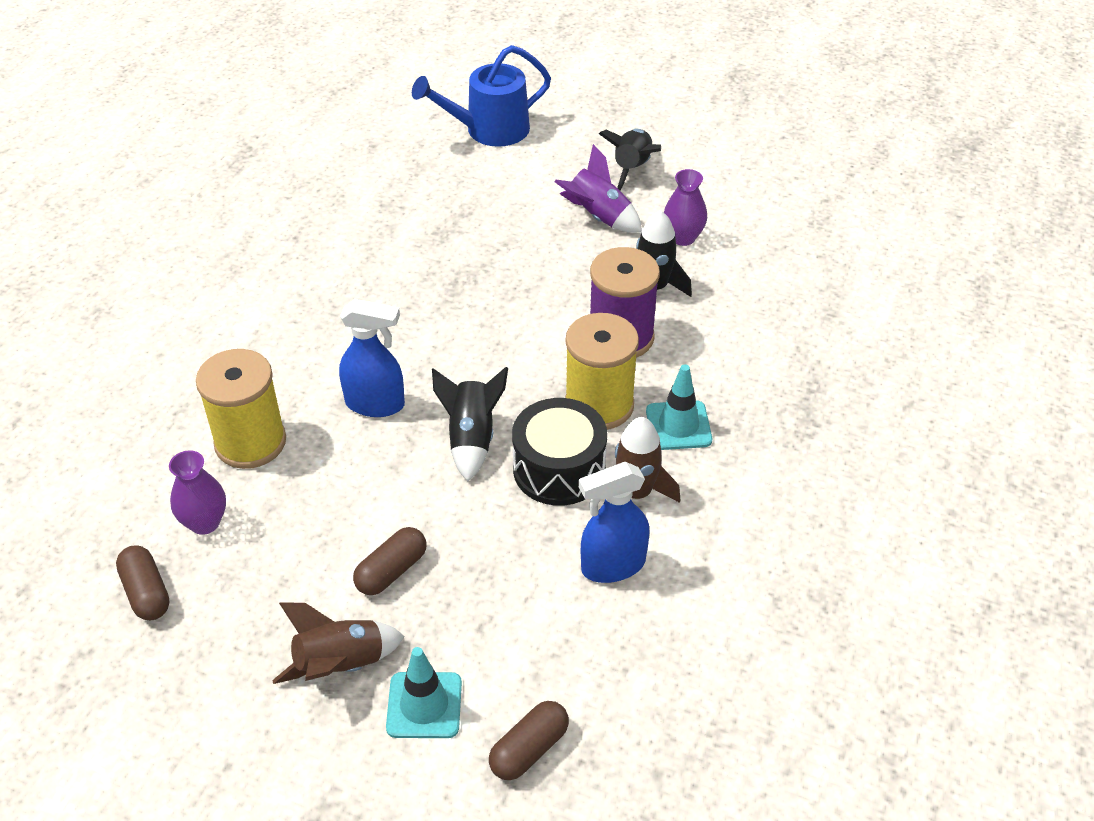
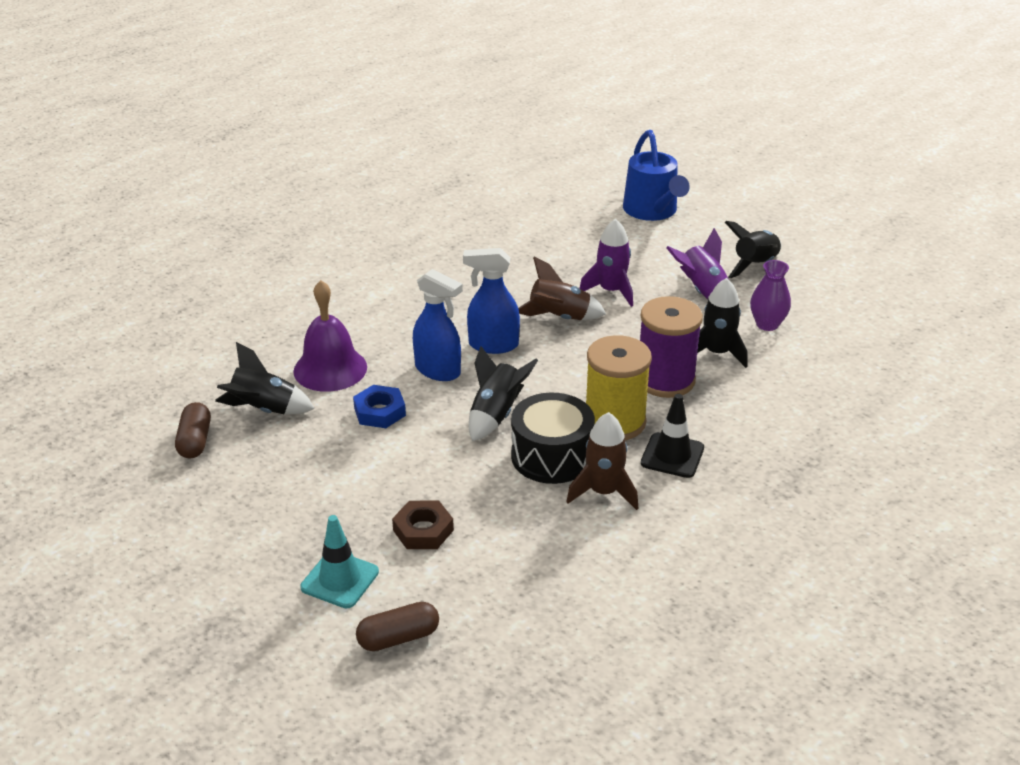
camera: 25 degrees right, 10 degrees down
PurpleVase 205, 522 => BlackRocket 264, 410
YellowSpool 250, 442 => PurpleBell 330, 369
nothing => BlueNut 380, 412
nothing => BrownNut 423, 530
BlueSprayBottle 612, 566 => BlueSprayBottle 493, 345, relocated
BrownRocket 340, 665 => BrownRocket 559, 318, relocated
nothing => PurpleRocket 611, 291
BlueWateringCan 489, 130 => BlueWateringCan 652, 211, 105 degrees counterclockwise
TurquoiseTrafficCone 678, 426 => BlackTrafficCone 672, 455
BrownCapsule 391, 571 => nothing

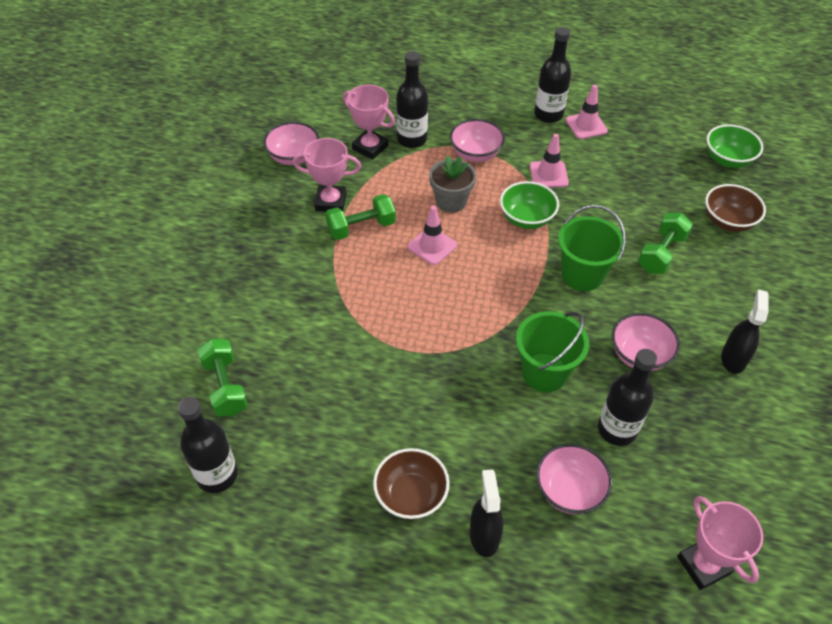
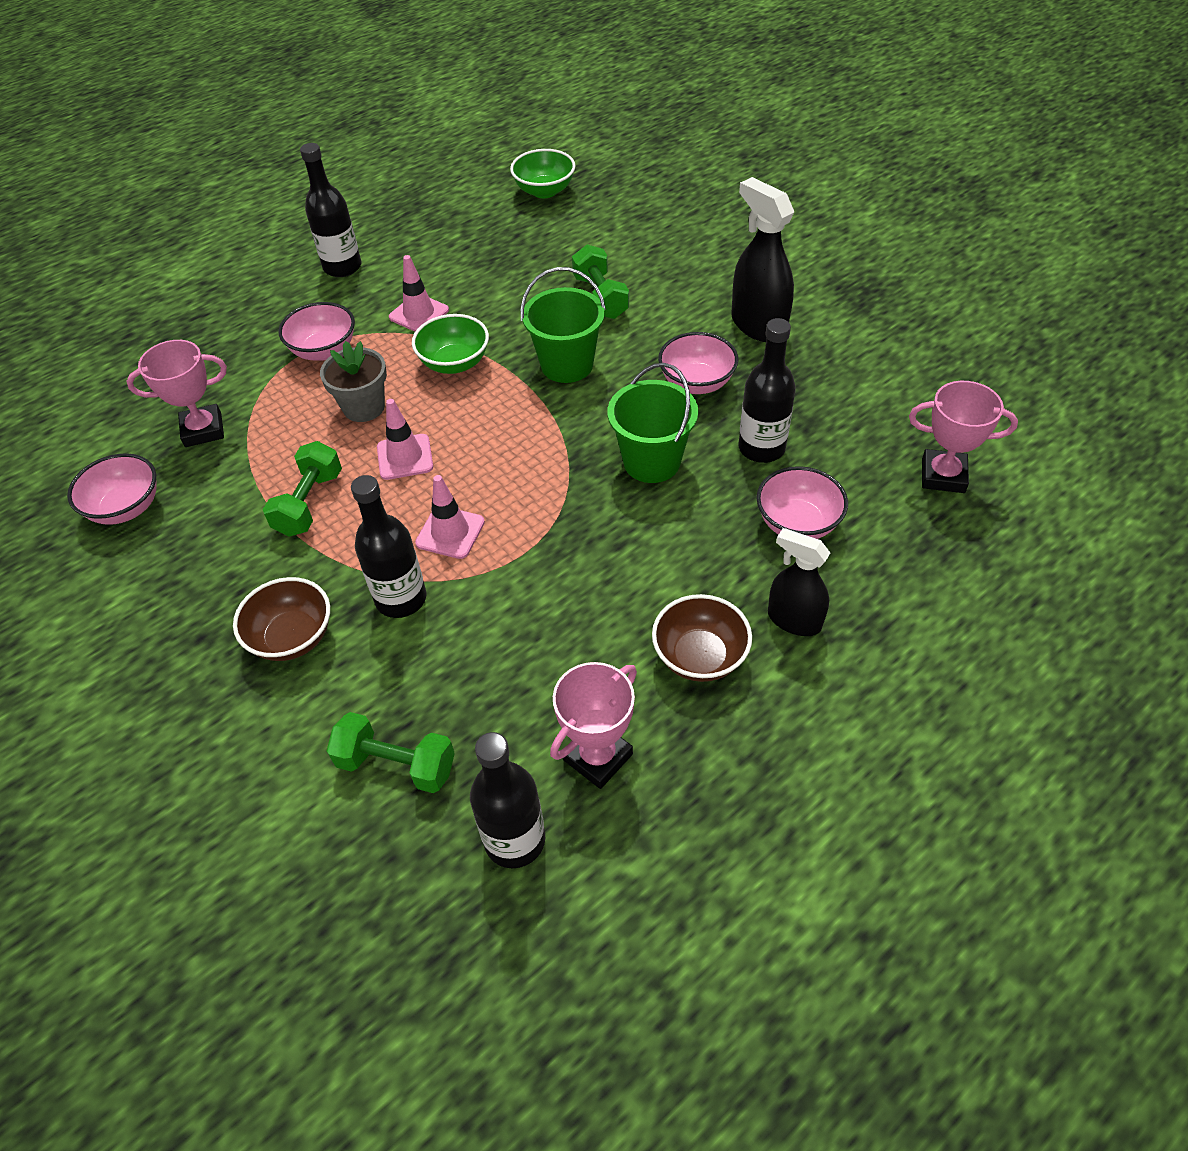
camera: 50 degrees left, 0 degrees up
BrownBowl 728, 221 => BrownBowl 292, 637, relocated
BlackBottle 412, 139 => BlackBottle 401, 599, relocated
PinkTrafficCone 586, 125 => PinkTrafficCone 450, 532, relocated
PinkTrophy 331, 202 => PinkTrophy 597, 757, relocated
BlackSprayBottle 733, 358 => BlackSprayBottle 758, 325, x1.50

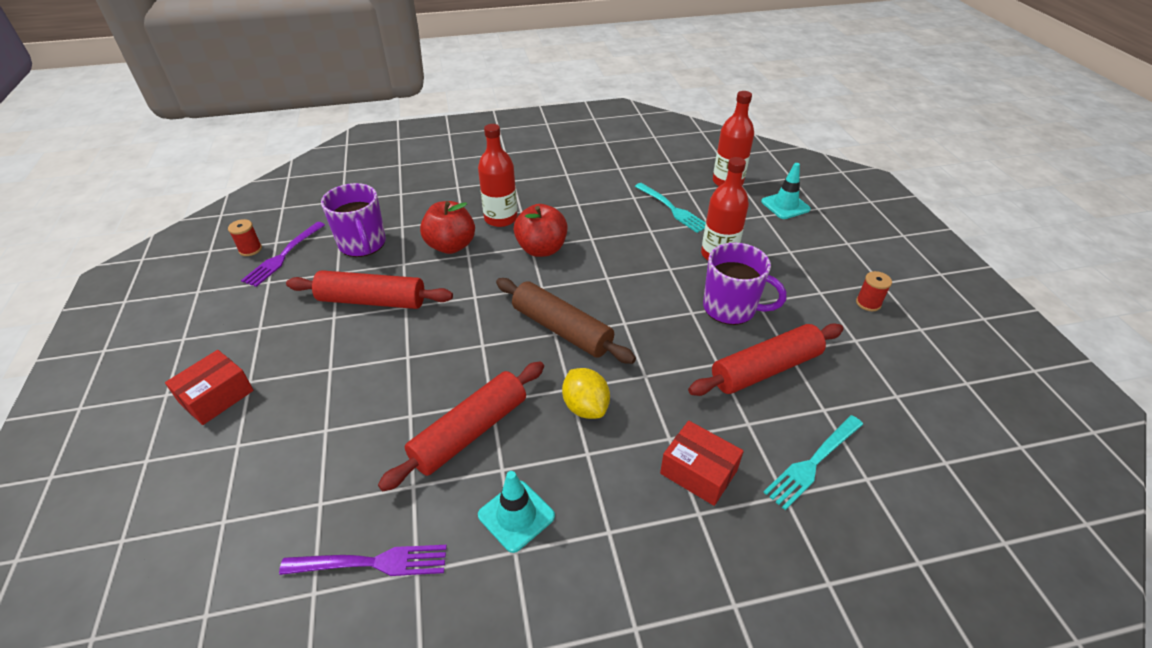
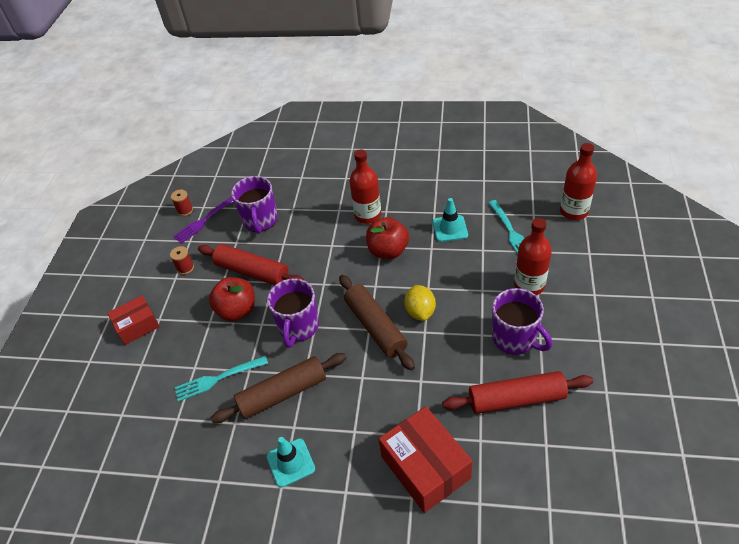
camera: 25 degrees right, 5 degrees up
RedSpool 868, 303 => RedSpool 185, 268, relocated
TurquoiseFork 813, 462 => TurquoiseFork 218, 379, relocated
RedApple 451, 246 => RedApple 237, 310, relocated
RedRollingPin 469, 432 => BrownRollingPin 282, 393
nothing => PurpleMug 298, 327
RedBox 698, 472 => RedBox 425, 467, x1.59
YellowLemon 585, 407 => YellowLemon 420, 311, relocated
TurquoiseTrafficCone 785, 205 => TurquoiseTrafficCone 450, 228, relocated
PurpleFork 372, 563 => nothing

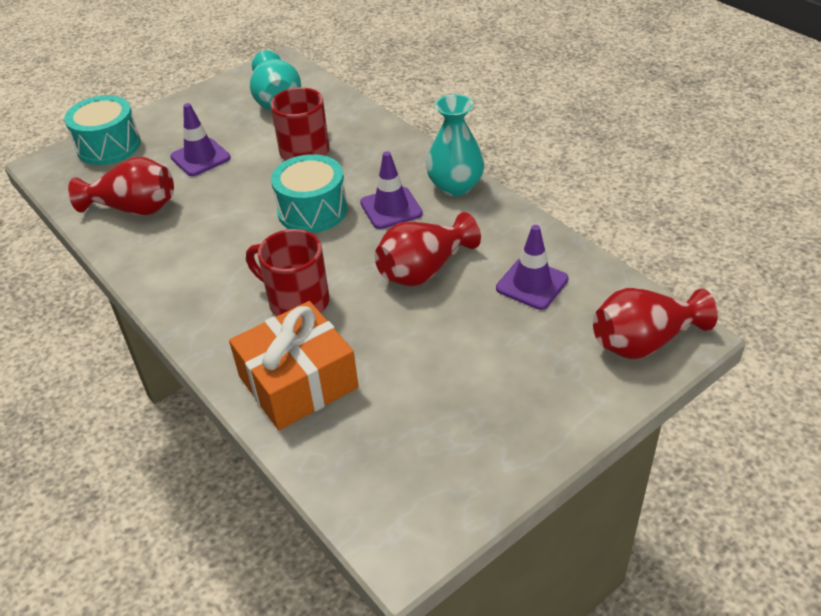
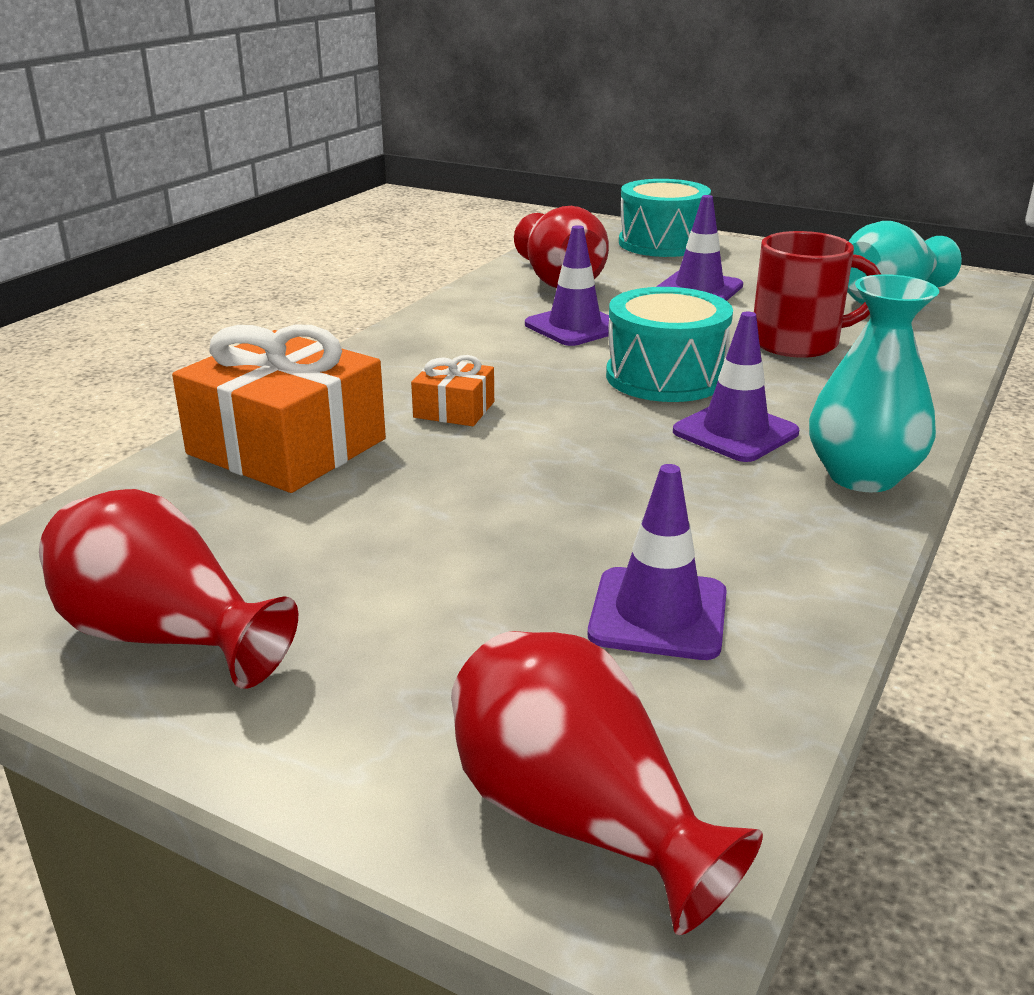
camera: 65 degrees right, 15 degrees down
RedVase 424, 270 => RedVase 165, 637, relocated
RedMug 296, 301 => OrangeGift 454, 409
nothing => PurpleTrafficCone 575, 327

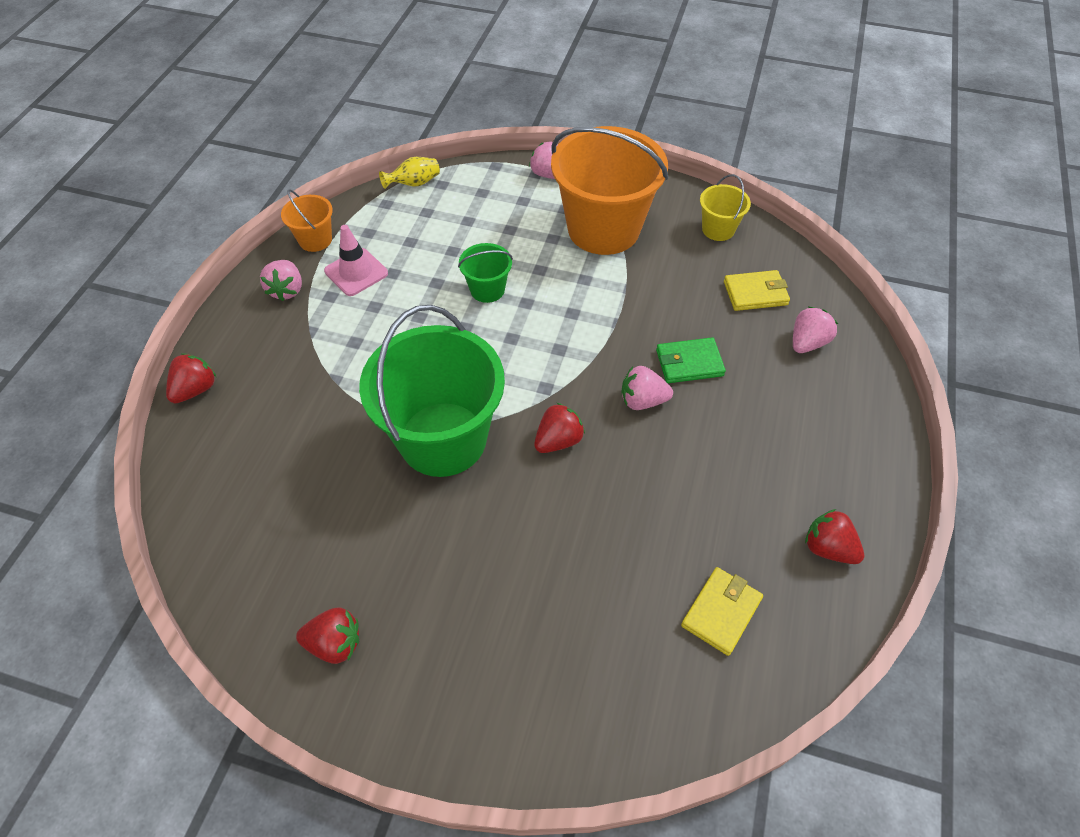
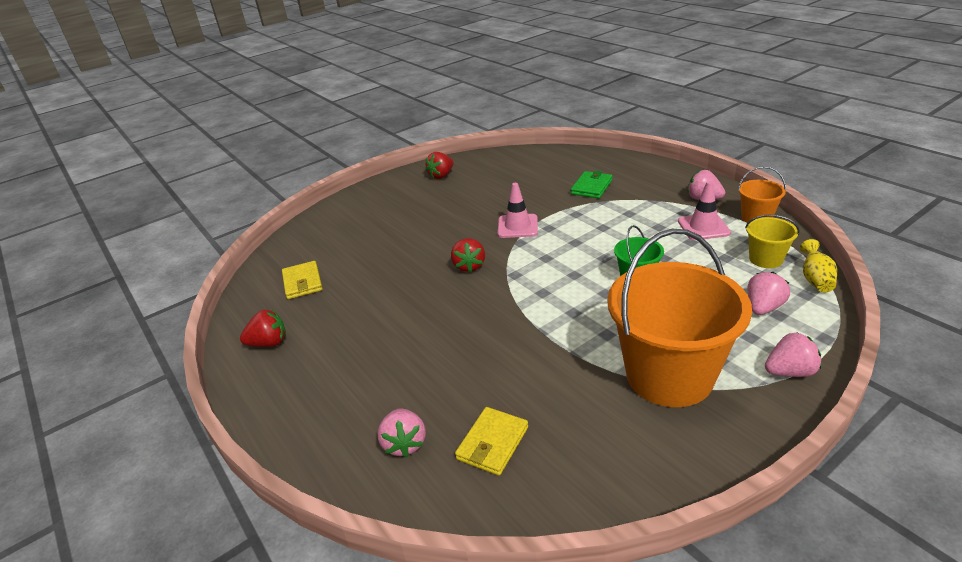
camera: 130 degrees right, 20 degrees down
GreenBucket 443, 439 => PinkTrafficCone 517, 226
GreenWallet 689, 363 => GreenWallet 591, 187, relocated
YellowBucket 718, 229 => YellowBucket 765, 259, relocated
PinkStrawberry 642, 400 => PinkStrawberry 763, 308, relocated
RedStrawberry 195, 389 => nothing

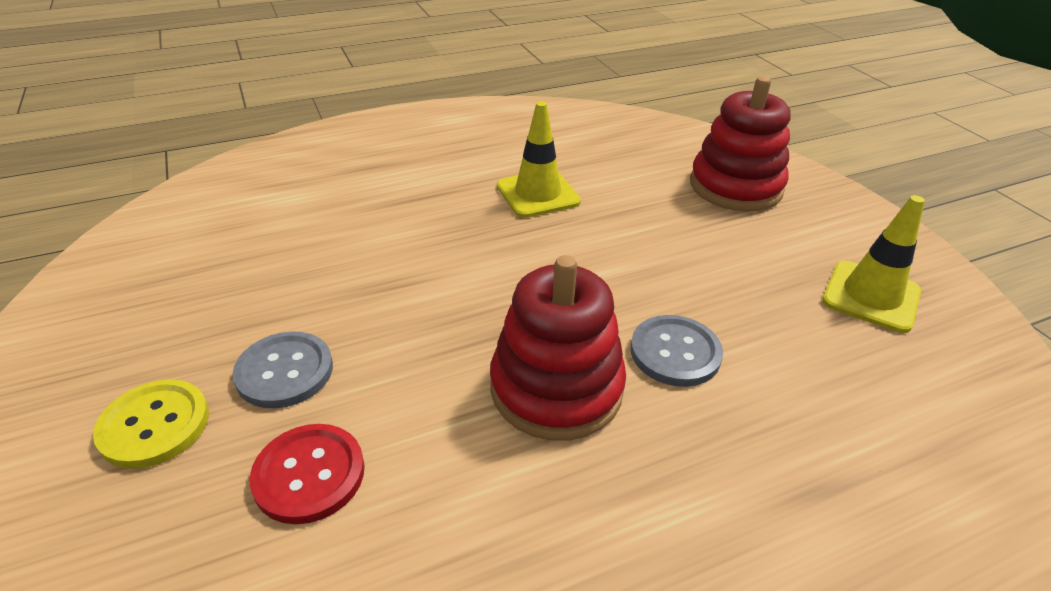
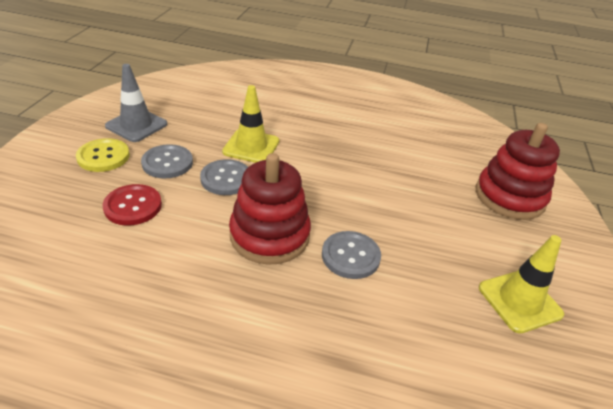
camera: 35 degrees right, 0 degrees up
nothing => GreyTrafficCone 136, 125
nothing => GreyButton 226, 179
YellowTrafficCone 538, 194 => YellowTrafficCone 251, 146, relocated

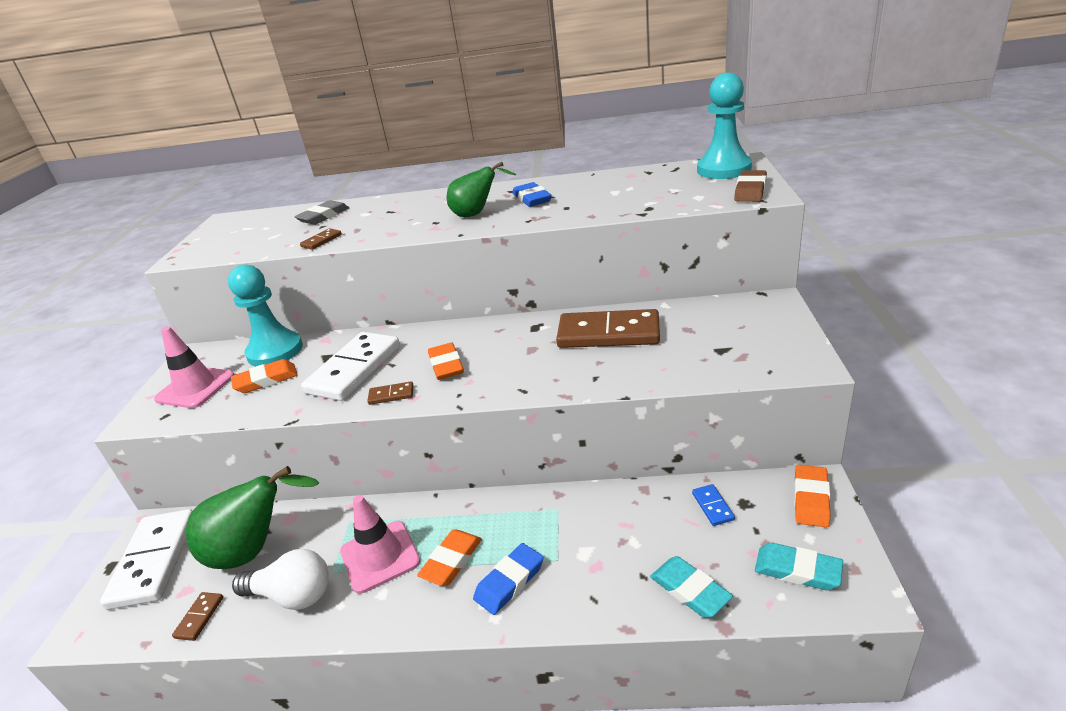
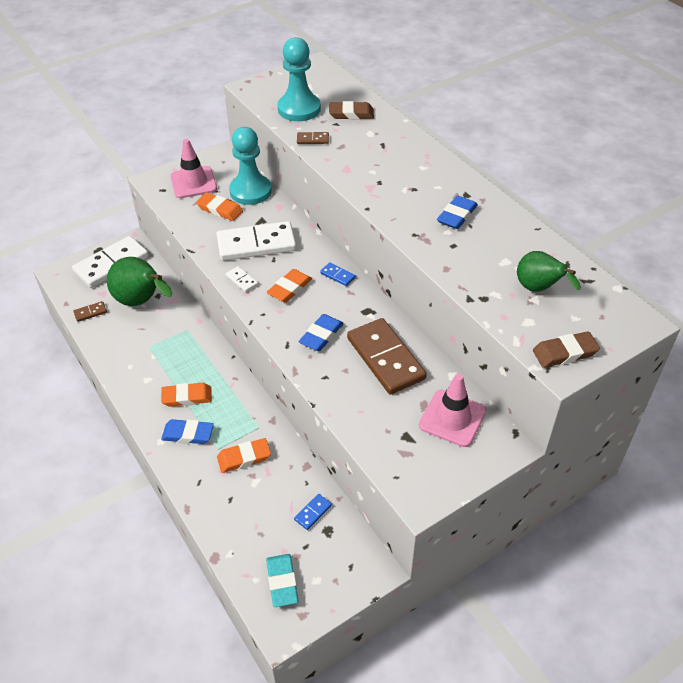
camera: 50 degrees right, 15 degrees up
OrangeEraser 811, 499 => OrangeEraser 244, 458, relocated
BrownDomino 391, 395 => WhiteDomino 242, 280
TurquoisePawn 724, 169 => TurquoisePawn 299, 109, relocated
nothing => BlueEraser 321, 335
nothing => BlueDomino 338, 275
GreyEraser 323, 216 => BrownEraser 351, 114
PinkTrafficCone 380, 556 => PinkTrafficCone 452, 418, relocated
GreenPear 476, 214 => GreenPear 538, 289, relocated
WhiteLightBulb 292, 595 => nothing
TurquoiseEraser 690, 590 => nothing

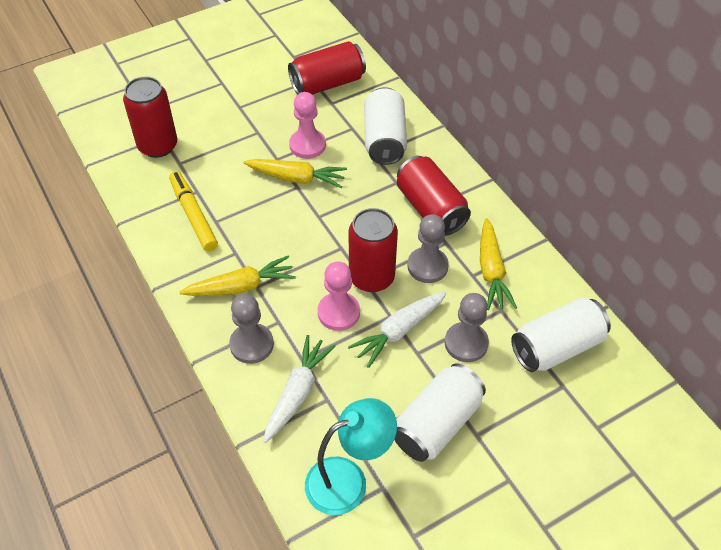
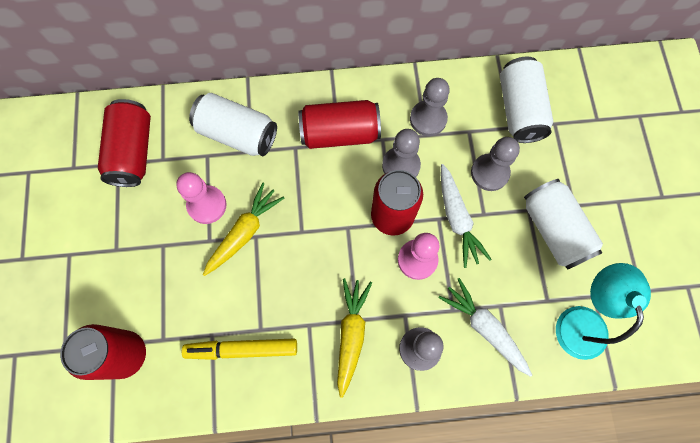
camera: 65 degrees left, 20 degrees up
YellowCarrot 491, 271 => GreyPawn 428, 119

